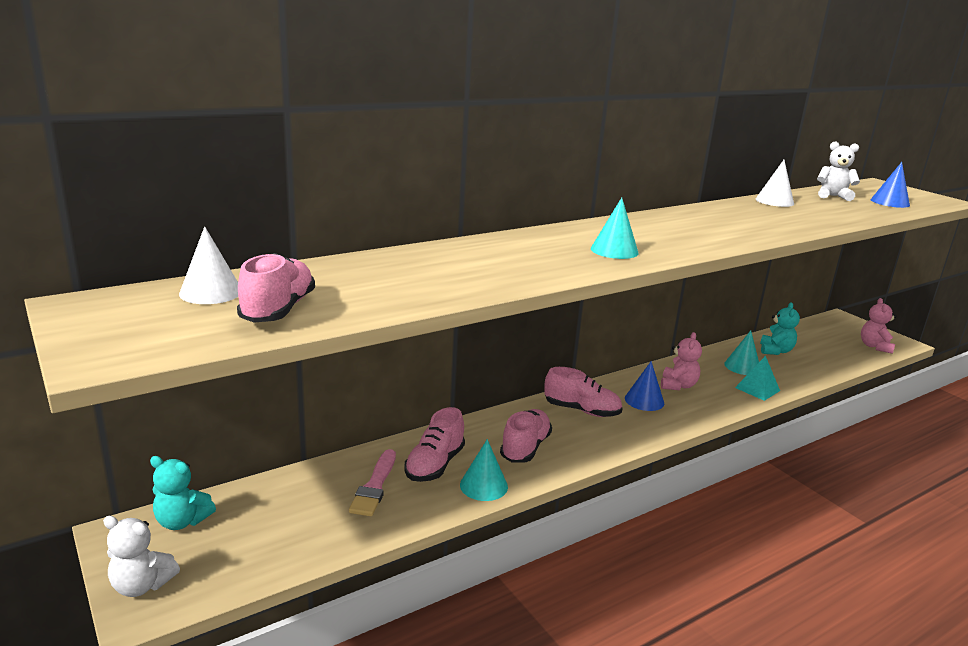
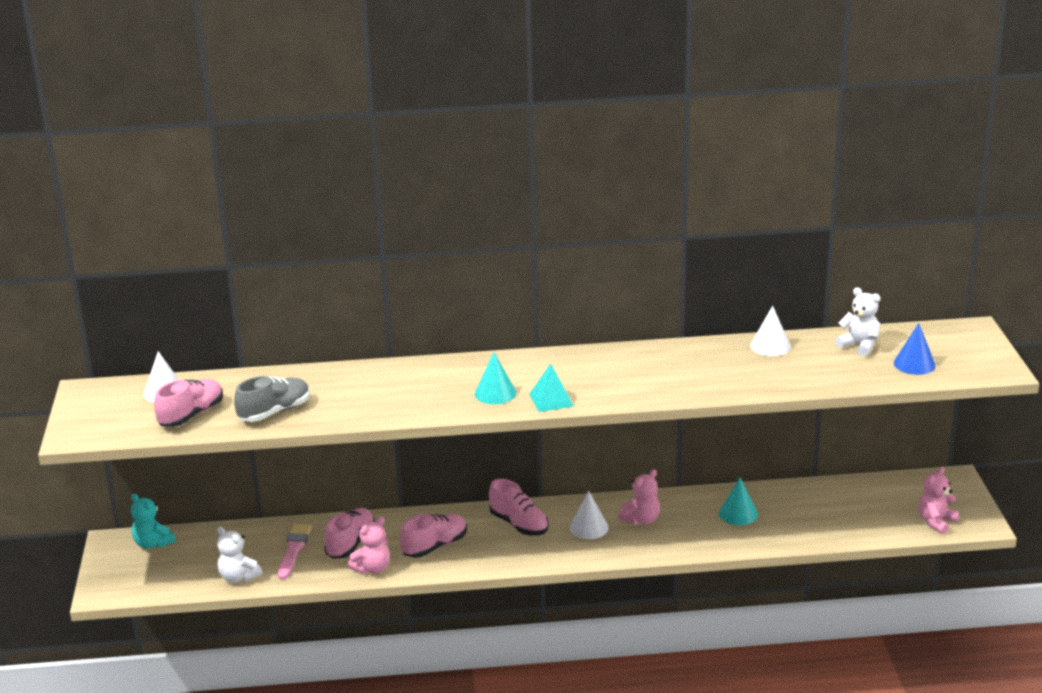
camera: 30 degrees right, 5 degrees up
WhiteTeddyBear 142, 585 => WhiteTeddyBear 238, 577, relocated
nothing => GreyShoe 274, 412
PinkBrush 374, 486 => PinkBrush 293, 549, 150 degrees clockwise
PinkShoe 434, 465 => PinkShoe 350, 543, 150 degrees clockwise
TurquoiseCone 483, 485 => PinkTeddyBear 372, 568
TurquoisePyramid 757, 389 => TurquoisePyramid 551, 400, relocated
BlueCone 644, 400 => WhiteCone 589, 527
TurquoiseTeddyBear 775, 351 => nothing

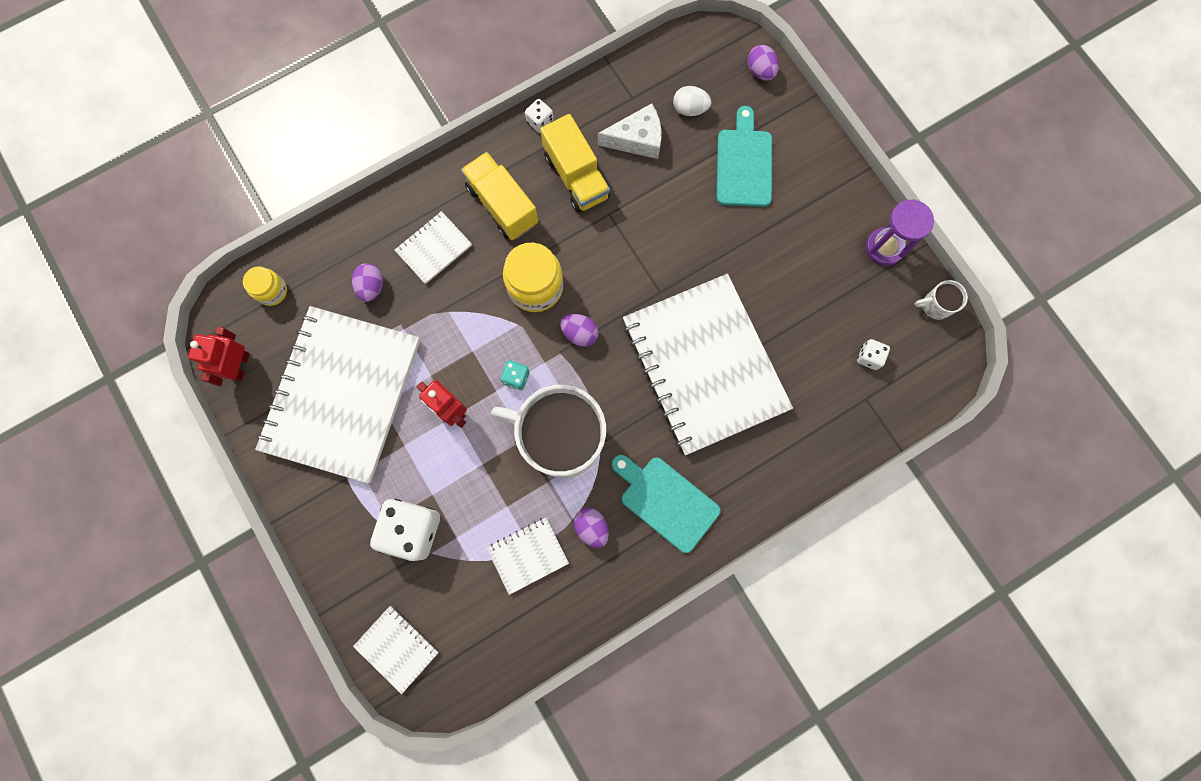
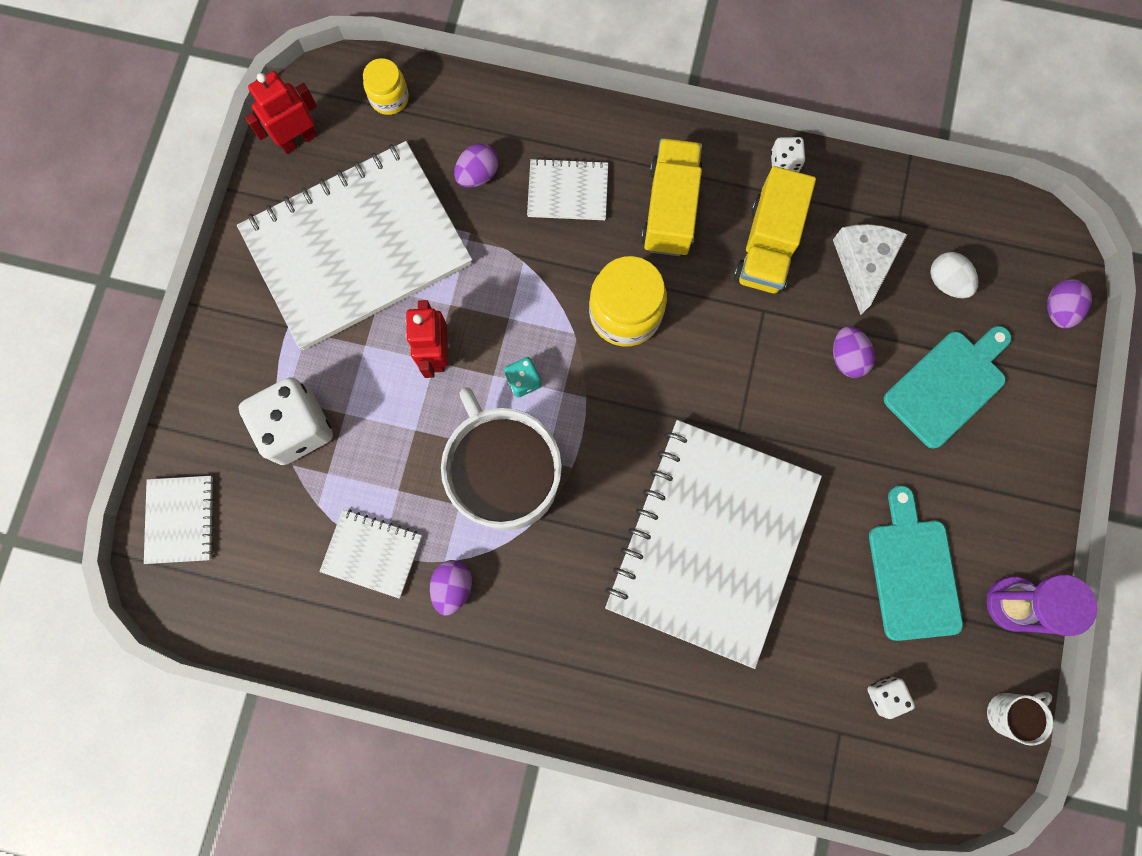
camera: 45 degrees right, 0 degrees up
WhiteCheese 637, 139 => WhiteCheese 863, 264, 120 degrees counterclockwise
PurpleEgg 579, 333 => PurpleEgg 847, 358, relocated
TurquoiseCuttingBoard 666, 501 => TurquoiseCuttingBoard 913, 572, relocated
WhiteMug 935, 306 => WhiteMug 1007, 713, 105 degrees clockwise

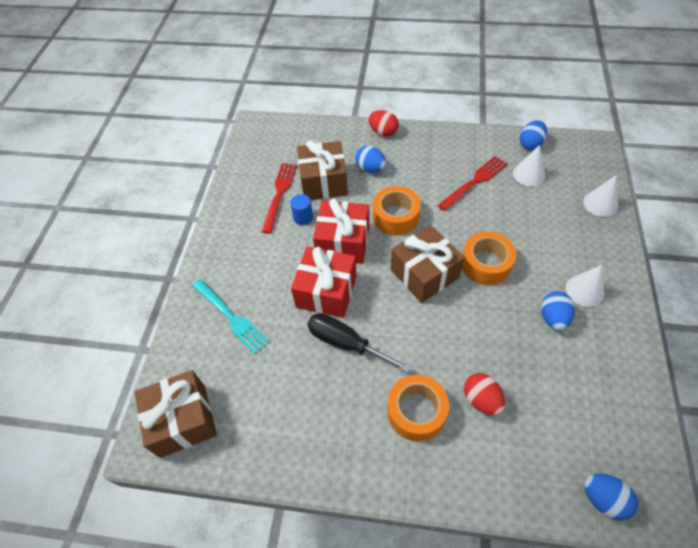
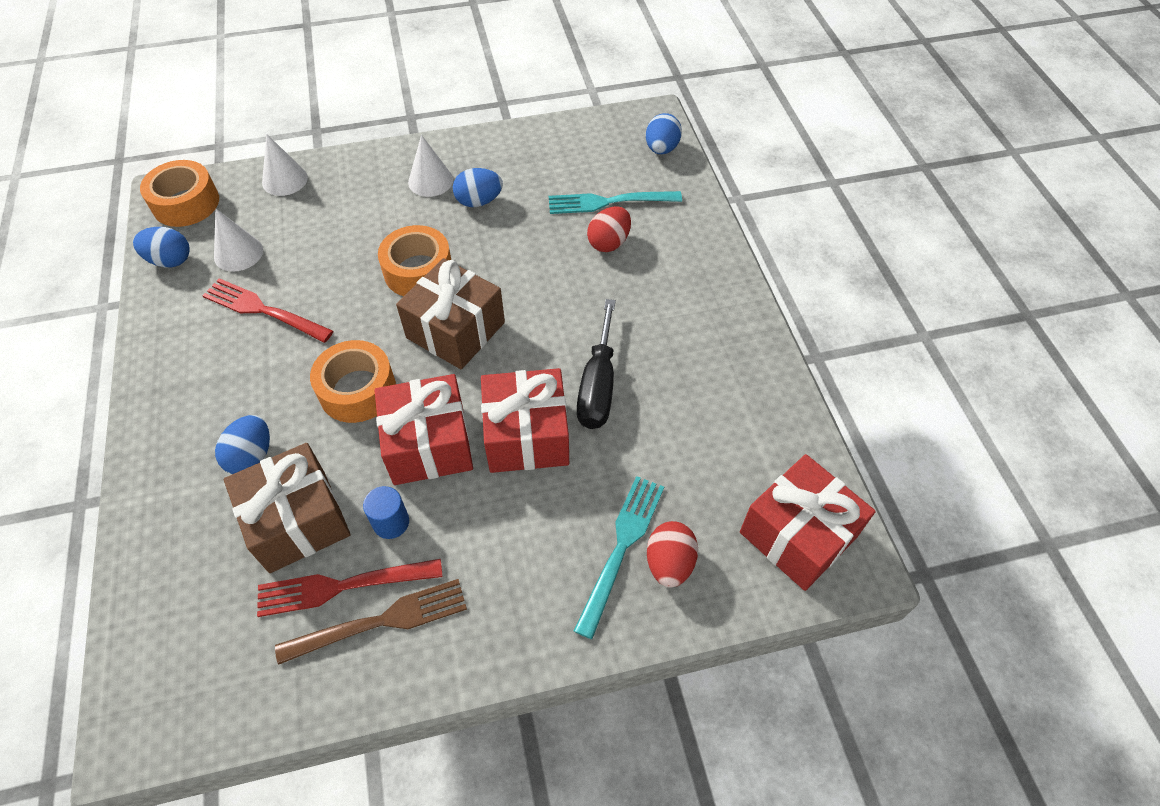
camera: 115 degrees left, 0 degrees up
OrangeTape 416, 411 => OrangeTape 186, 203, relocated
nothing => BrownFork 380, 621
nothing => TurquoiseFork 609, 202
RedEgg 383, 132 => RedEgg 669, 563, relocated
BrownGift 183, 420 => RedGift 798, 534

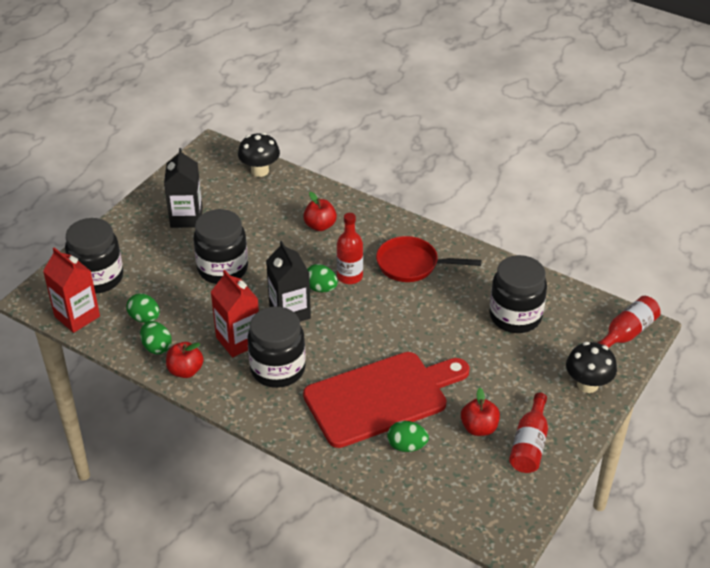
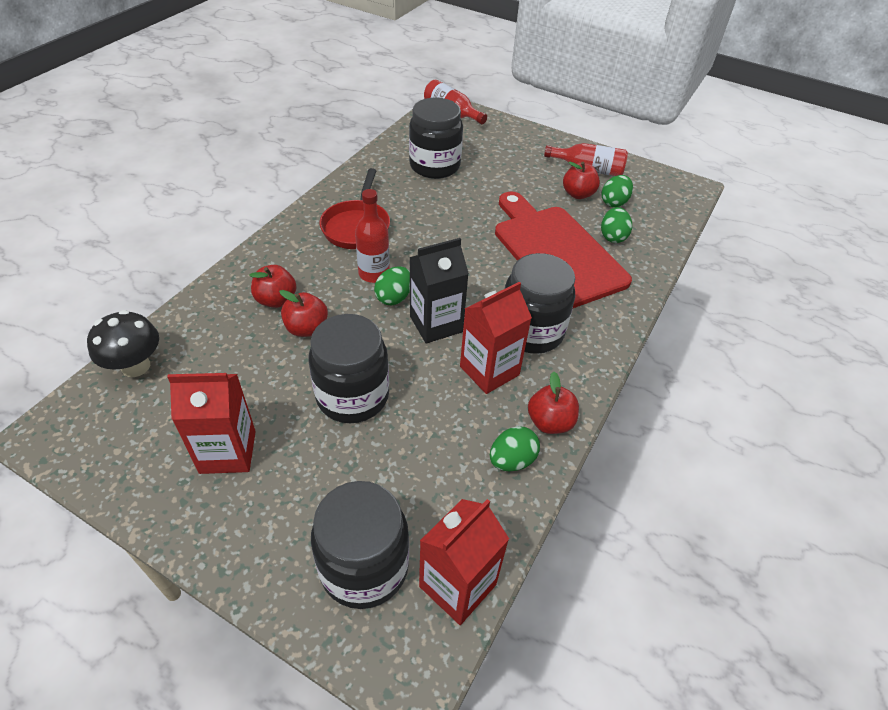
camera: 95 degrees left, 5 degrees up
BlackCarton 186, 217 => RedCarton 228, 452
nothing => RedApple 306, 328
GreenEgg 145, 318 => GreenEgg 614, 202, relocated
BlackMushroom 587, 384 => nothing

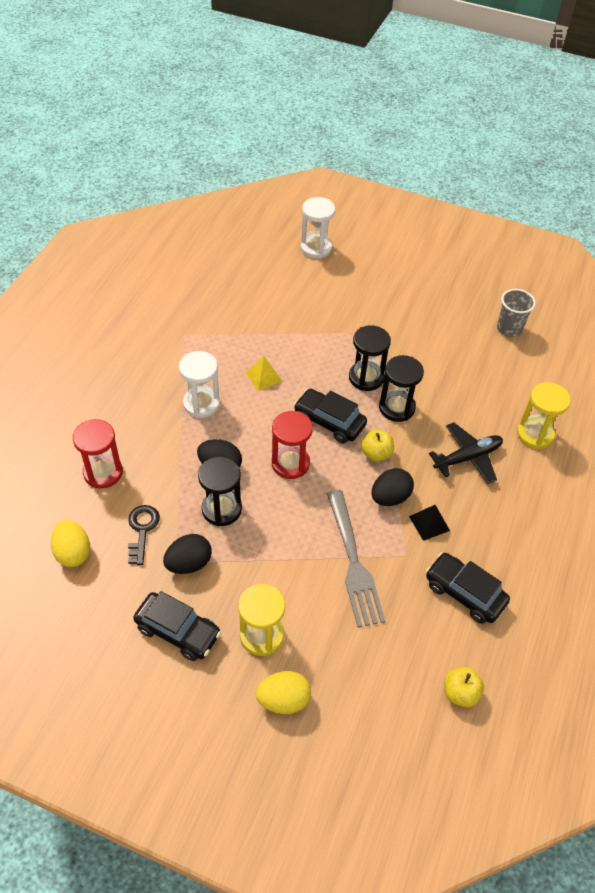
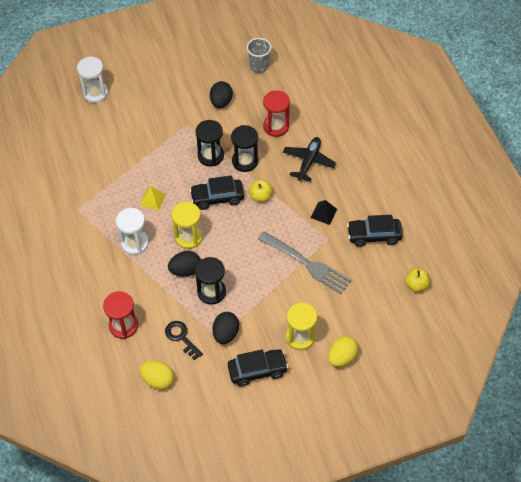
camera: 40 degrees left, 5 degrees up
YellowHourglass 535, 434 => YellowHourglass 188, 237, relocated
BlackEgg 390, 497 => BlackEgg 221, 102, relocated
RedHourglass 290, 463 => RedHourglass 276, 126, relocated

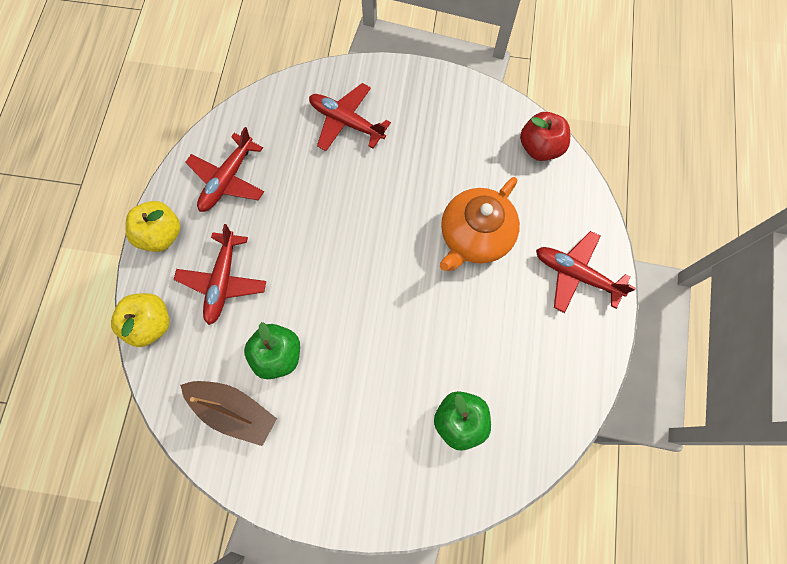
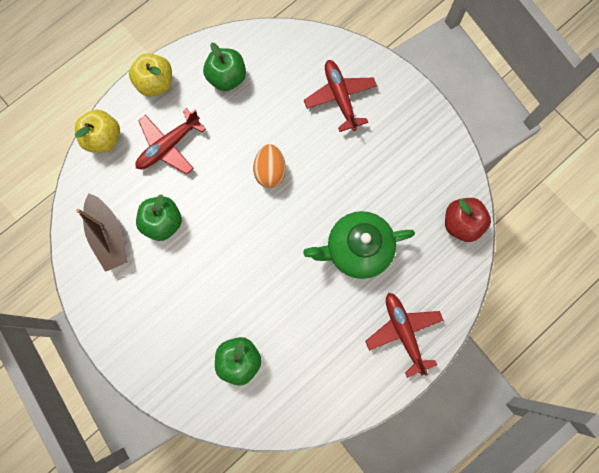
camera: 40 degrees right, 5 degrees up
RedPlane 227, 180 => GreenApple 227, 78
nothing => OrangeEgg 270, 171
OrangeTeapot 475, 236 => GreenTeapot 357, 249

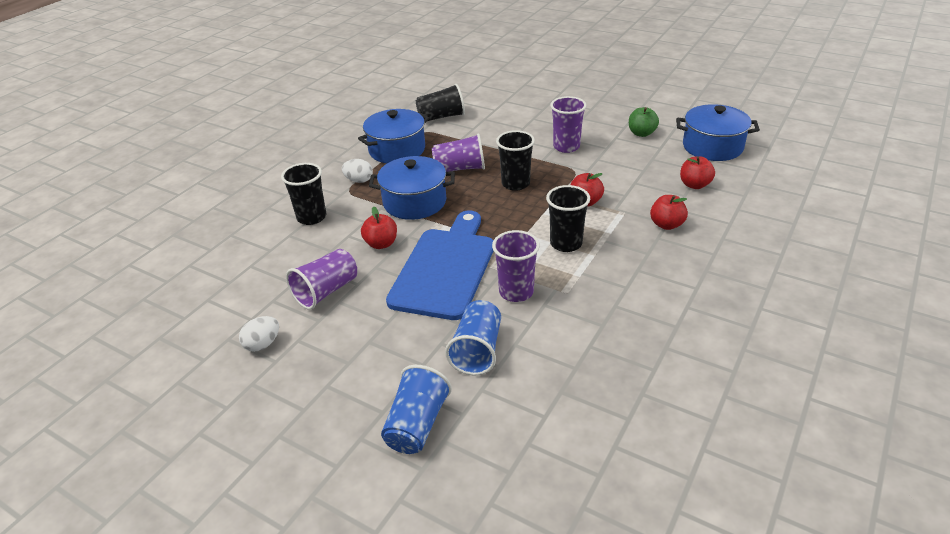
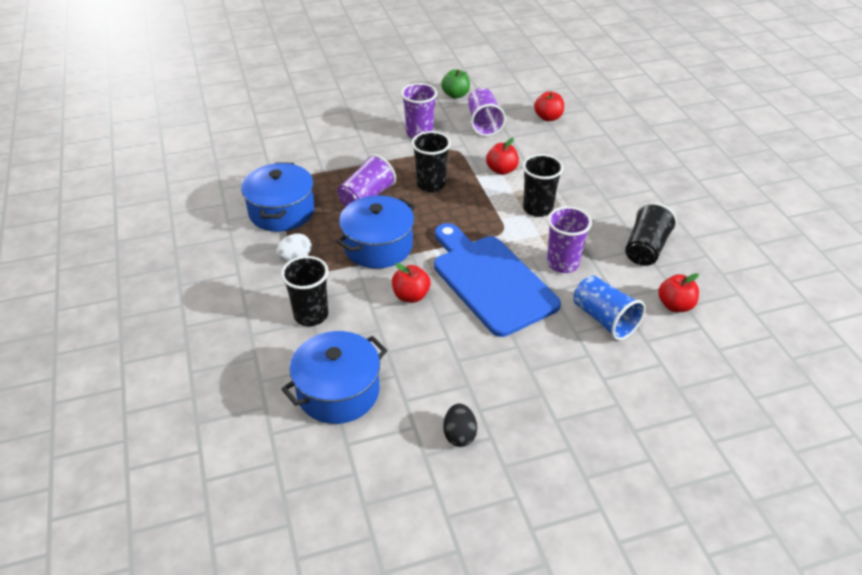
camera: 50 degrees left, 5 degrees up
BluePot 712, 147 => BluePot 338, 392, relocated
WhiteEgg 263, 344 => BlackEgg 459, 435
PurpleCup 326, 291 => PurpleCup 483, 123, relocated
BlackCup 441, 117 => BlackCup 646, 249, relocated
RedApple 666, 225 => RedApple 675, 305, relocated
BlueCup 417, 424 => nothing

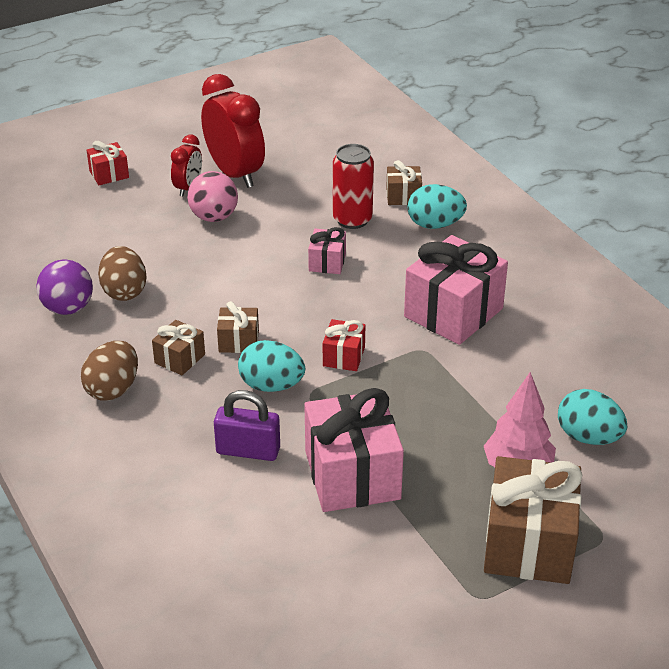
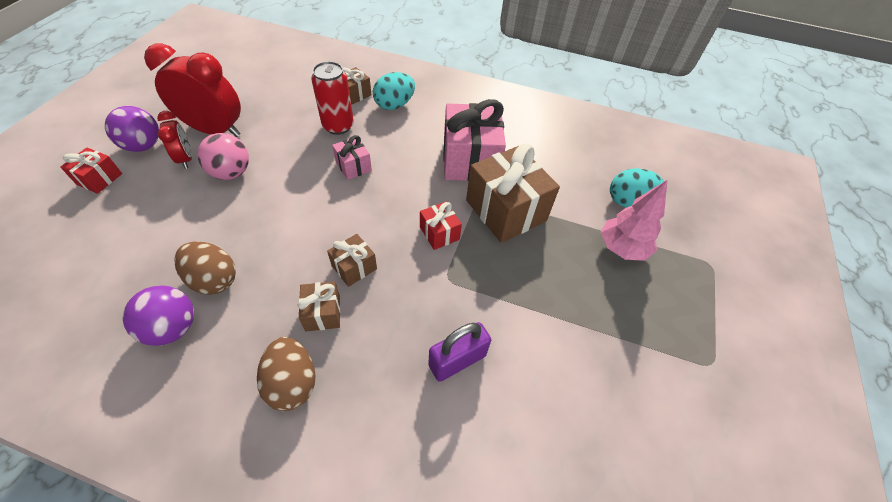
camera: 45 degrees left, 15 degrees up
nothing => PurpleBall 144, 146
BrownGift 529, 544 => BrownGift 506, 210, relocated
TurquoiseEgg 271, 385 => nothing
PinkGift 352, 475 => nothing

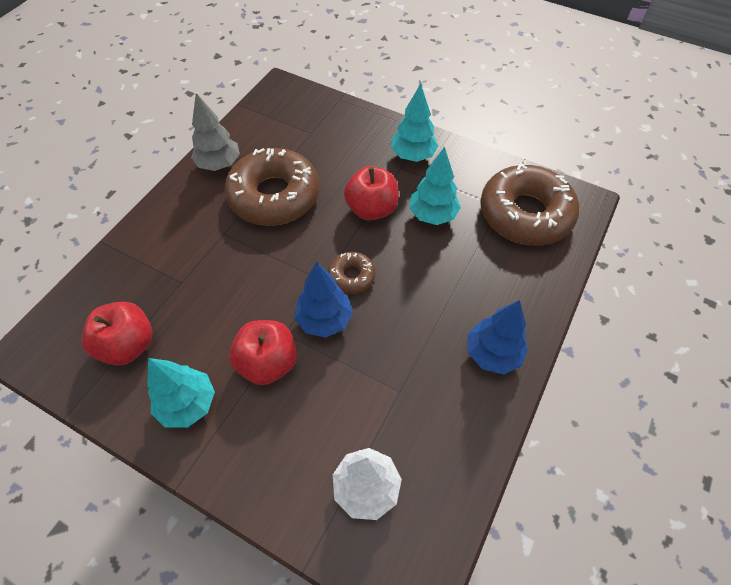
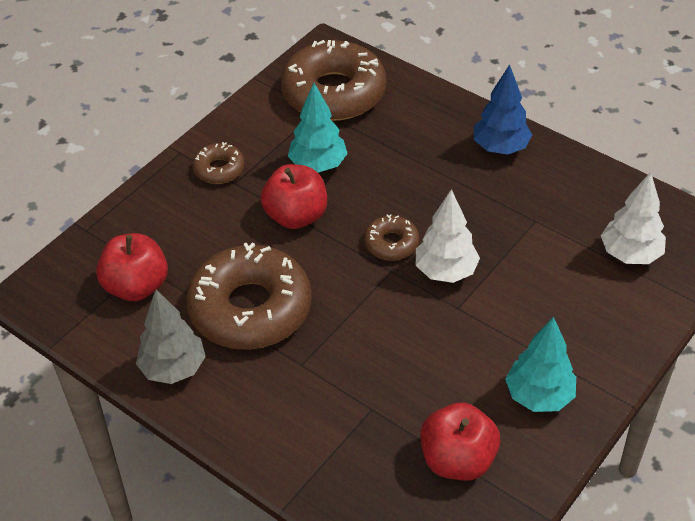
camera: 80 degrees left, 10 degrees down
RedApple 268, 363 => RedApple 136, 286, relocated
TurquoiseTree 413, 155 => BrownDonut 219, 169
BlueTree 324, 320 => WhiteTree 445, 271

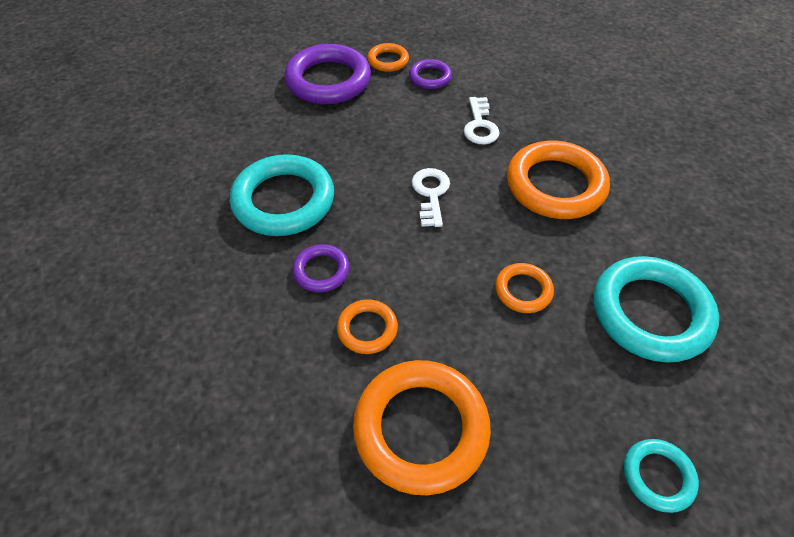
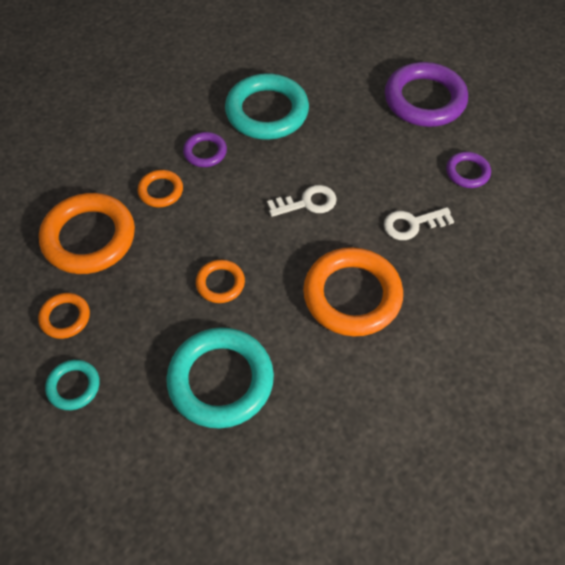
camera: 75 degrees right, 5 degrees up
OrangeRing 388, 60 => OrangeRing 65, 317, relocated

